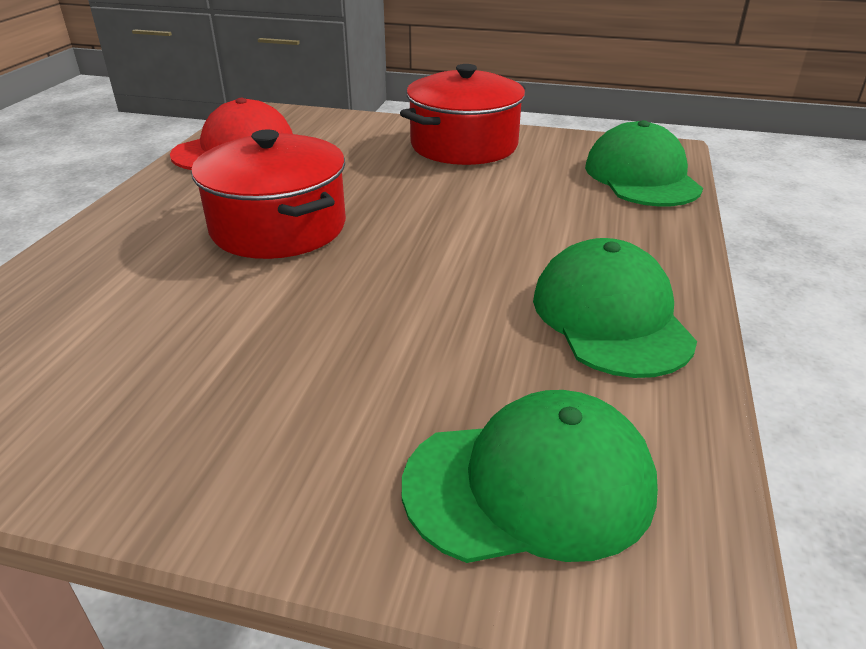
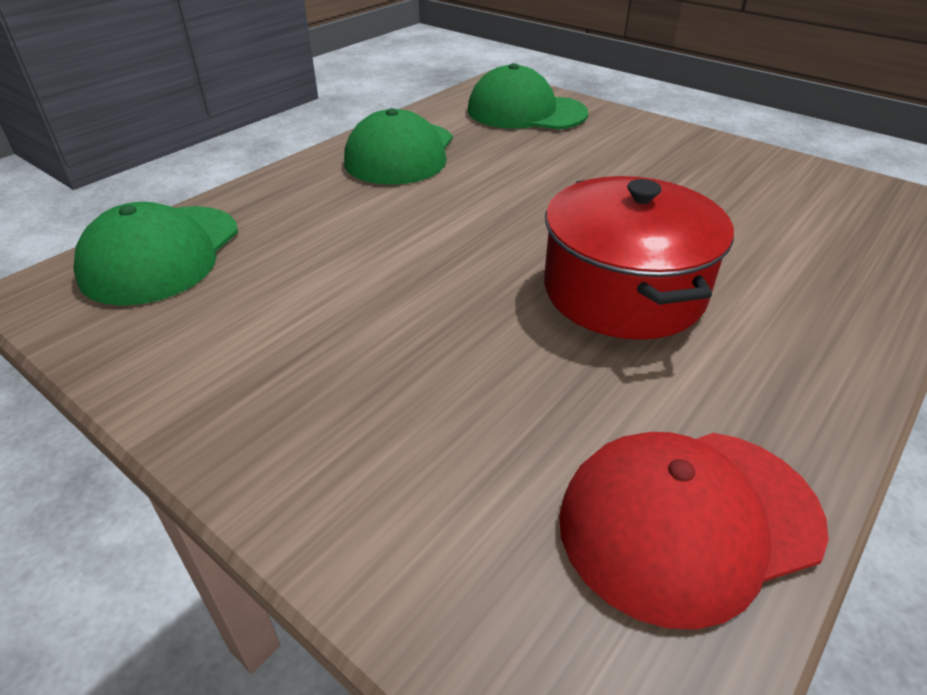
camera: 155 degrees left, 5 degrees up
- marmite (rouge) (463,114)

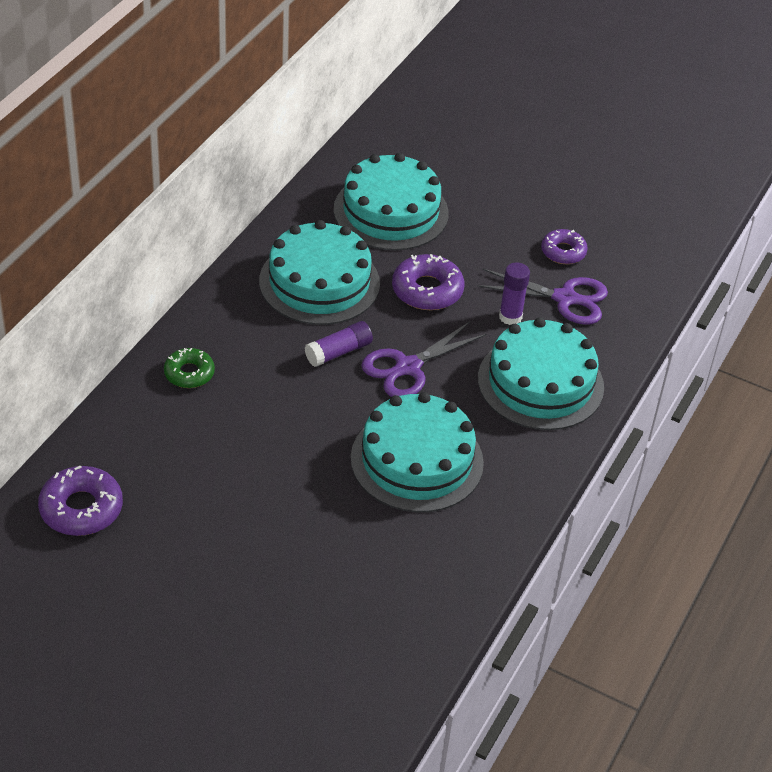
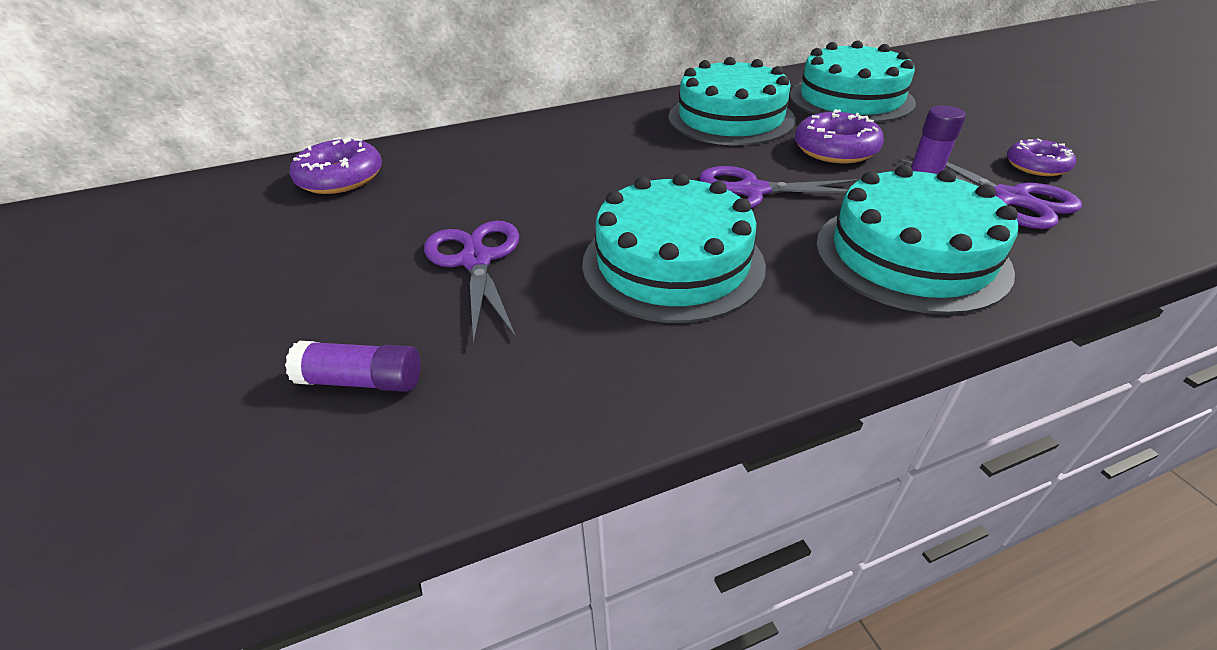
camera: 45 degrees right, 5 degrees down
- beignet (vert) (189,368)
+ ciseaux (violet) (471,282)
~ bâton de colle (violet) (339,344) to (353,366)

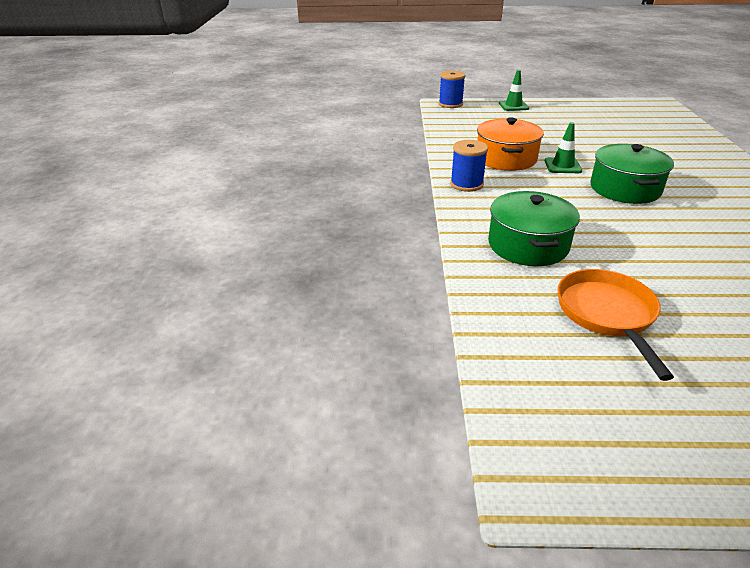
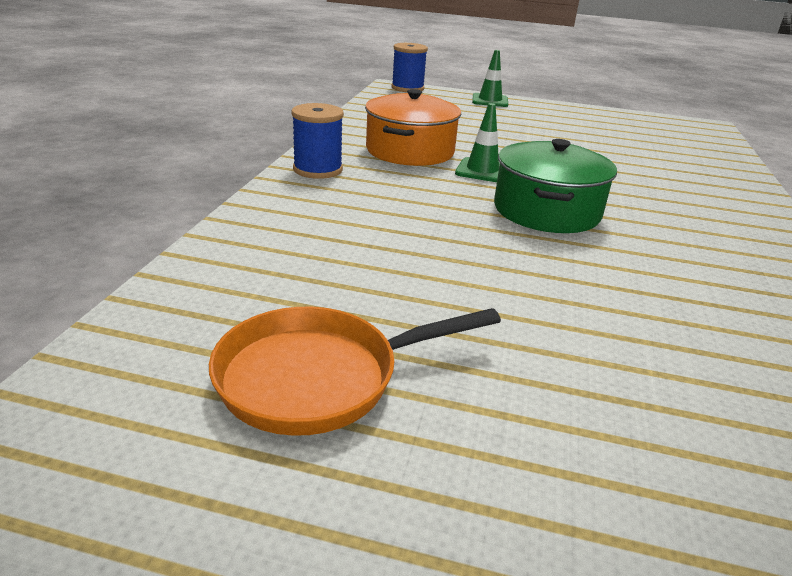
camera: 10 degrees right, 5 degrees down
- marmite (vert) (534,228)
~ poêle (orange) (615,325) = (355,371) 120 degrees counterclockwise

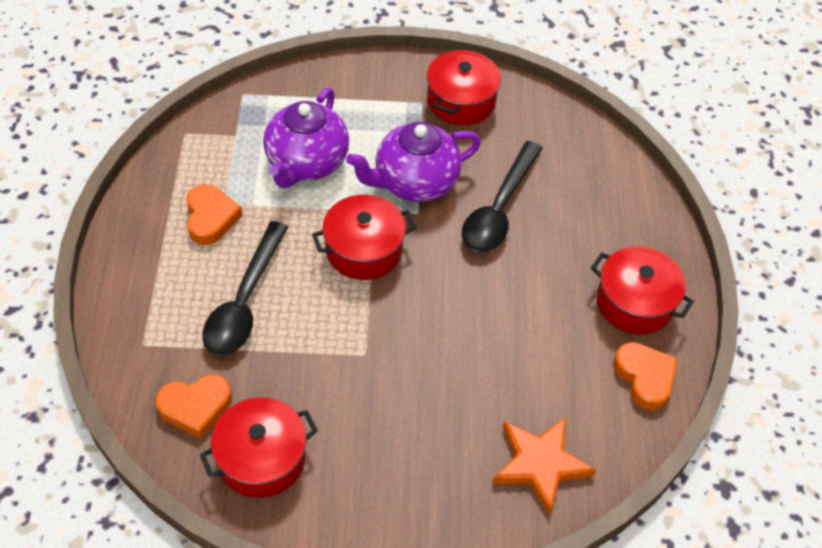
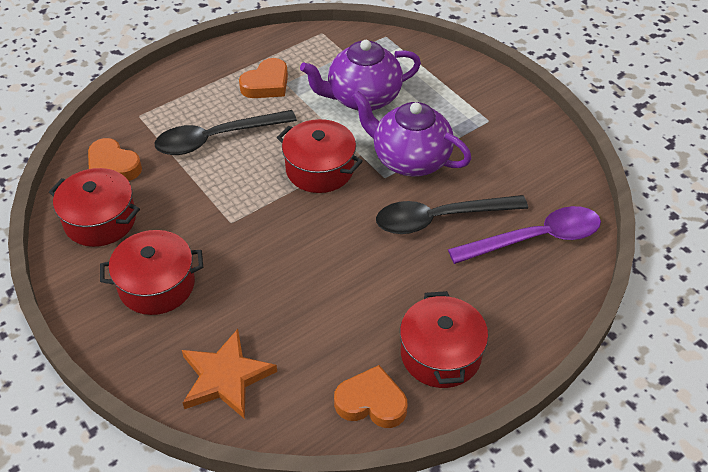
camera: 55 degrees right, 5 degrees down
+ cuillère (violet) (524,235)
~ marmite (rouge) (464,87) to (151,272)
~ cœur (orange) (645,376) = (370,396) 105 degrees counterclockwise

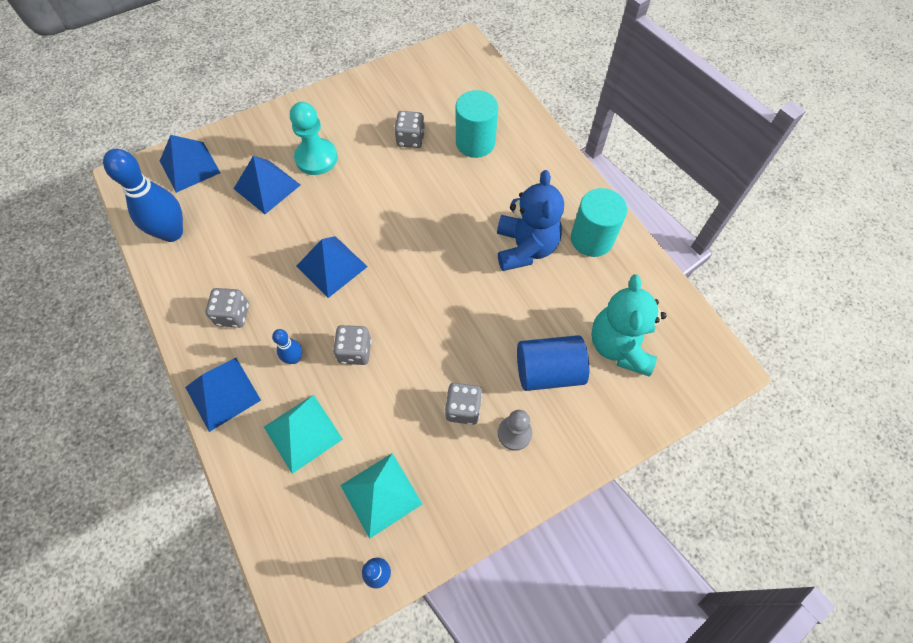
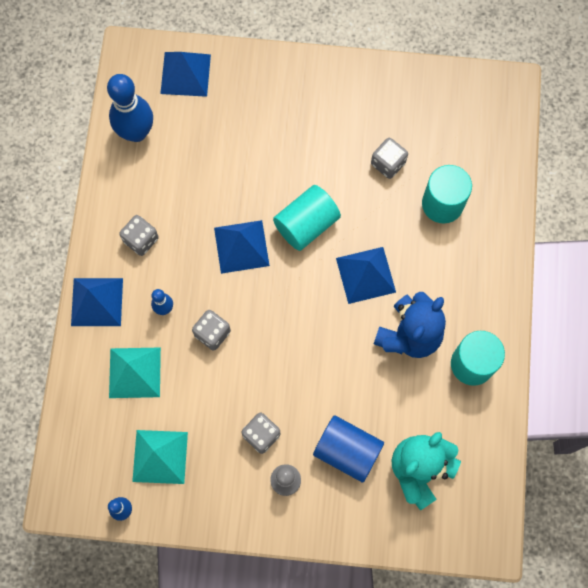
camera: 35 degrees right, 10 degrees up
- pion (turquoise) (314,138)
+ cylindre (turquoise) (307,218)
~ pyramide (bleu) (267,185) to (366,275)

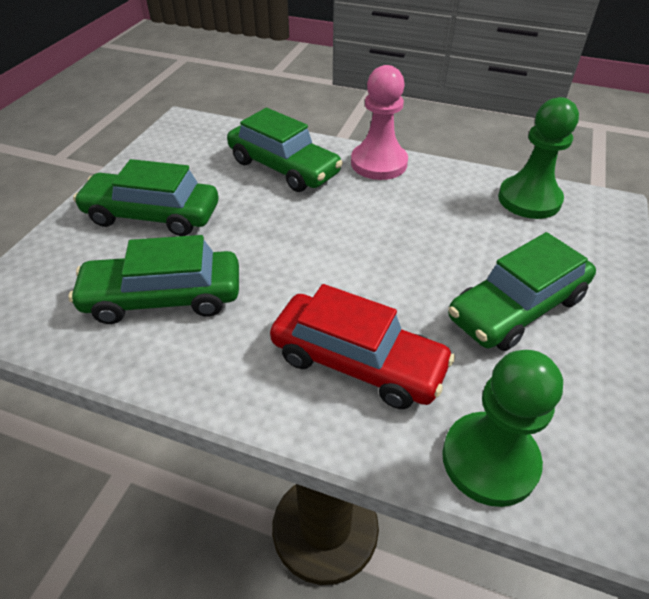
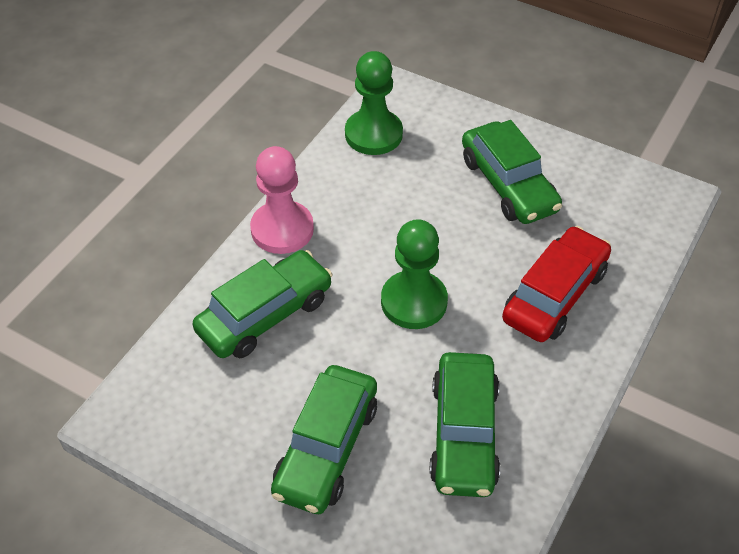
camera: 80 degrees left, 5 degrees up
~ pion (vert) (502,428) to (414,274)

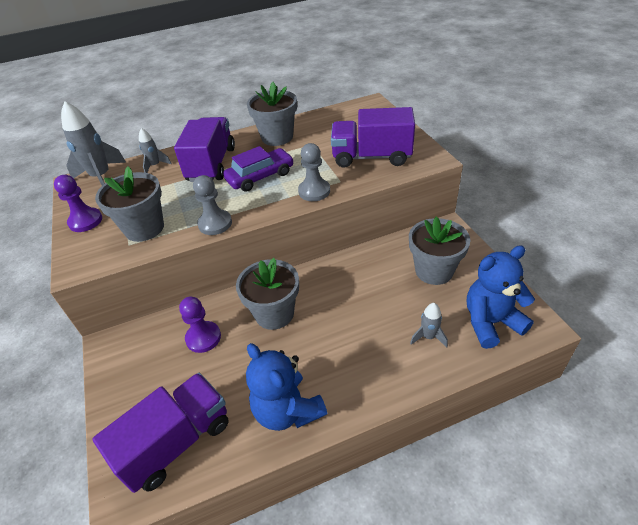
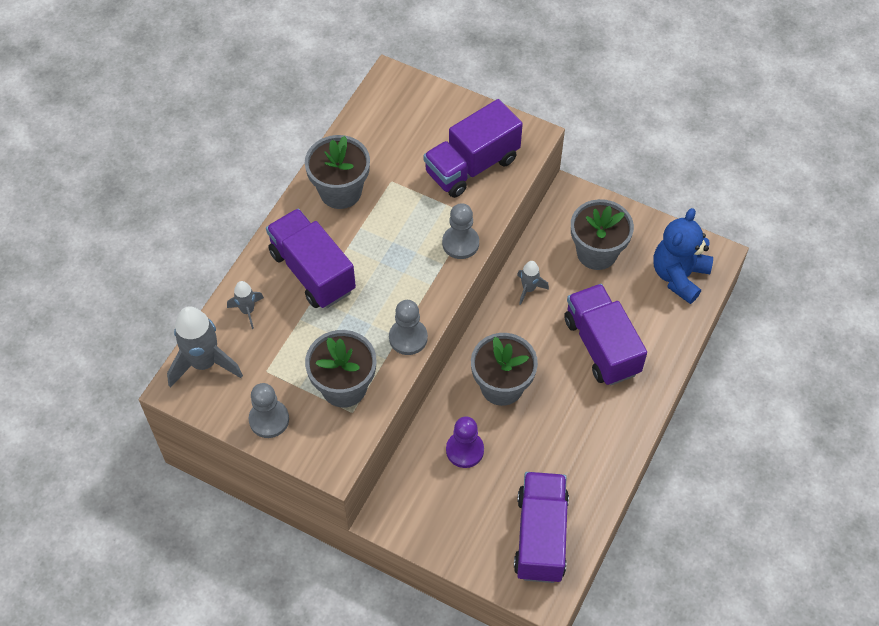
camera: 45 degrees left, 15 degrees up
- voiture (violet) (258,169)
- ours en peluche (bleu) (287,387)
+ camion (violet) (605,334)
~ fusée (gris) (429,325) to (533,283)
~ pion (violet) (78,203) to pion (gris) (269,410)

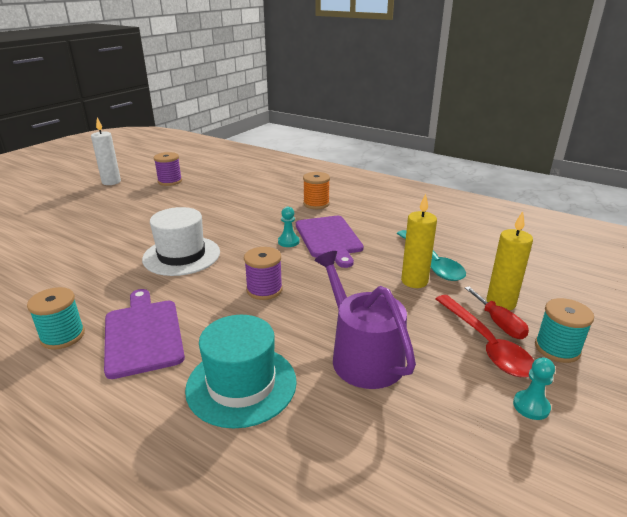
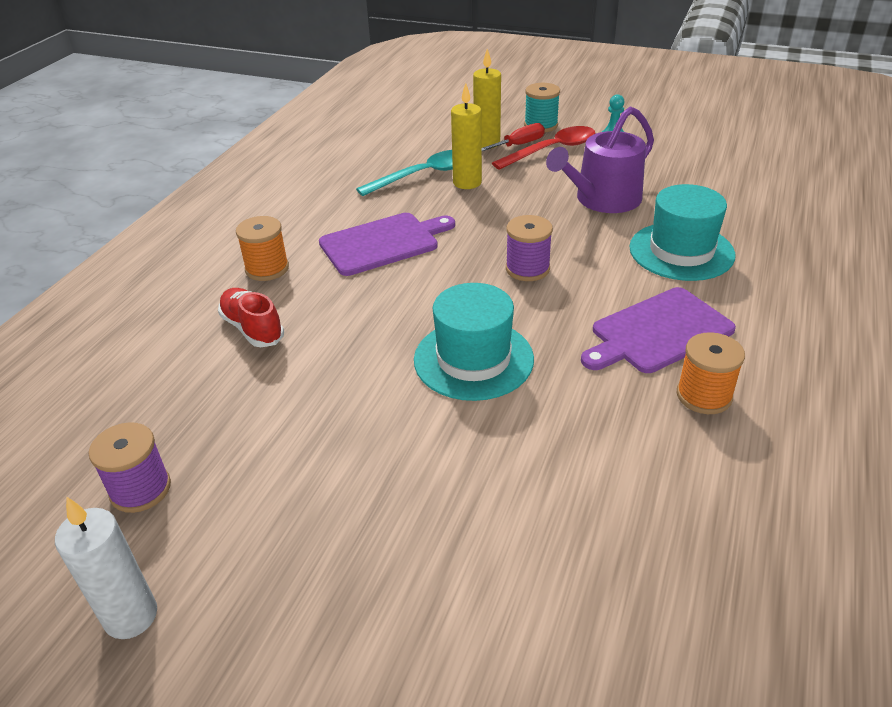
camera: 100 degrees left, 10 degrees up
- pion (turquoise) (288,227)
+ chaussure (rouge) (251,317)
~ bobine (turquoise) (56,318) to bobine (orange) (711,373)
~ chapeau (blanc) (181,241) to chapeau (turquoise) (474,342)

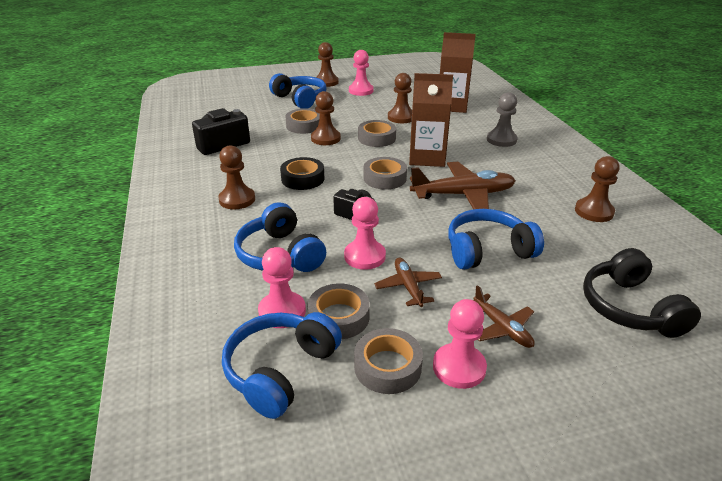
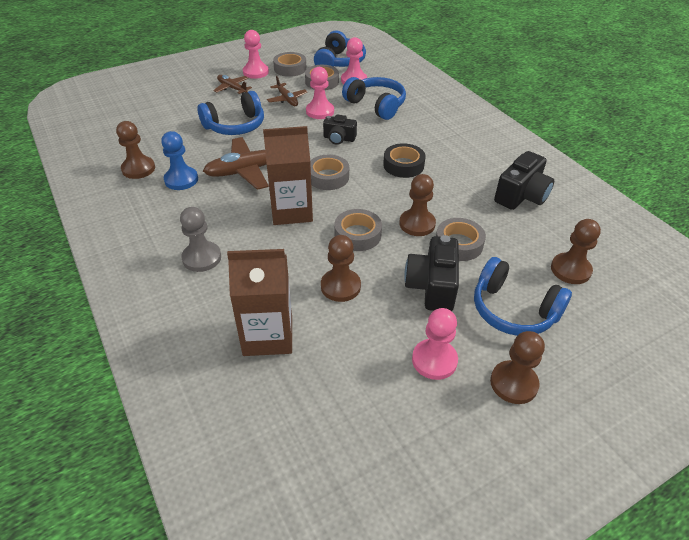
camera: 165 degrees right, 10 degrees up
- casque audio (noir) (642,293)
+ pion (bleu) (179,160)
+ appareil photo (noir) (431,273)
~ pion (marron) (236,177) to (576,251)

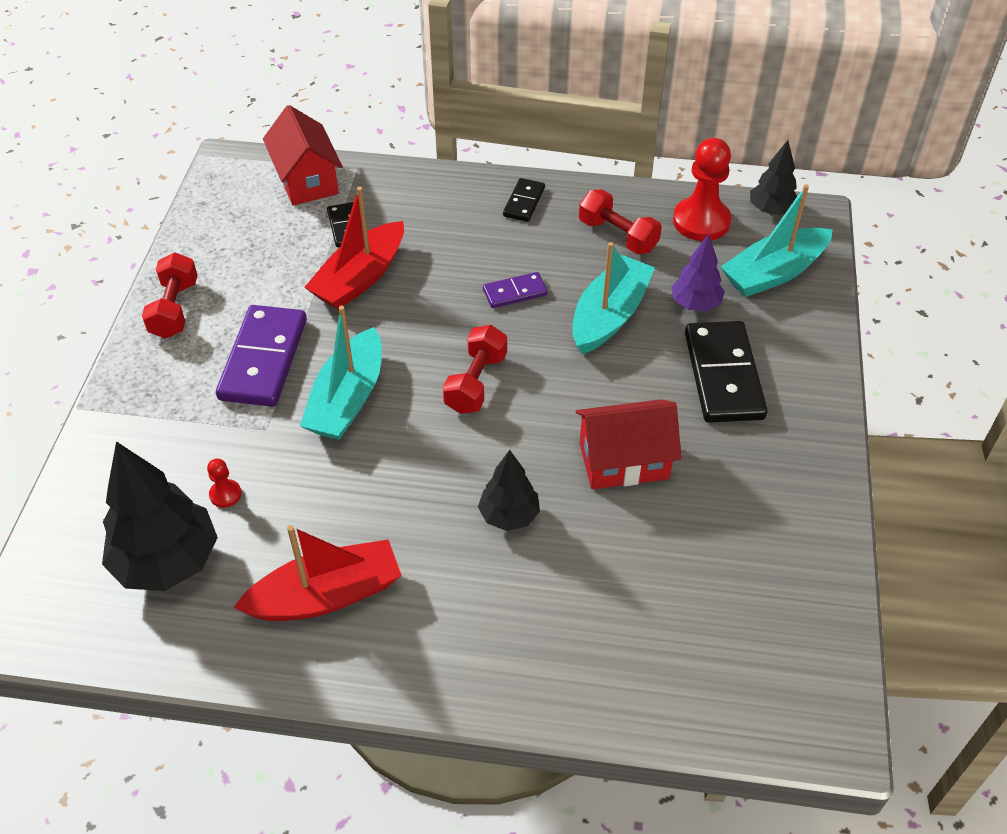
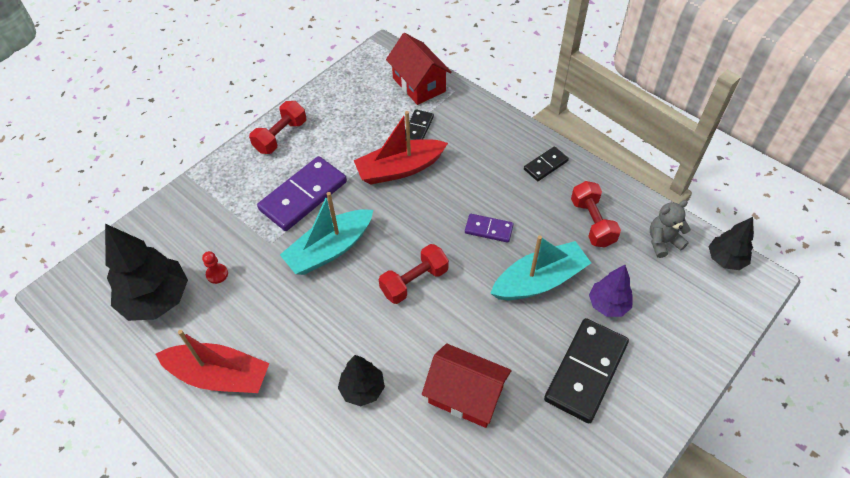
camera: 35 degrees right, 5 degrees up
- bateau (turquoise) (777,240)
~ pion (rouge) (702,189) to ours en peluche (gris) (670,229)
~ maison (rouge) (303,155) = (419,69) 45 degrees counterclockwise

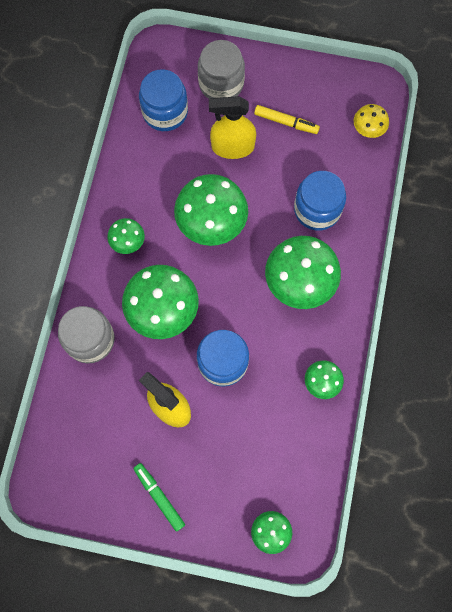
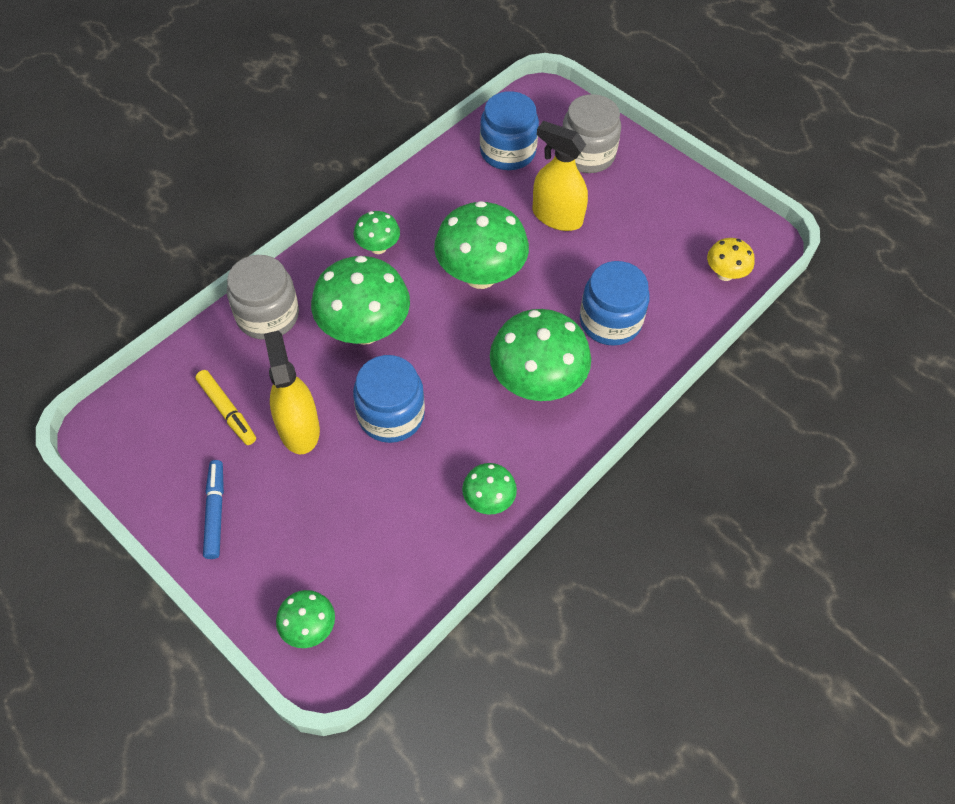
camera: 30 degrees right, 15 degrees down
~ feutre (jaune) (287,119) to (225,407)
~ feutre (vert) (159,497) to feutre (bleu) (213,509)

